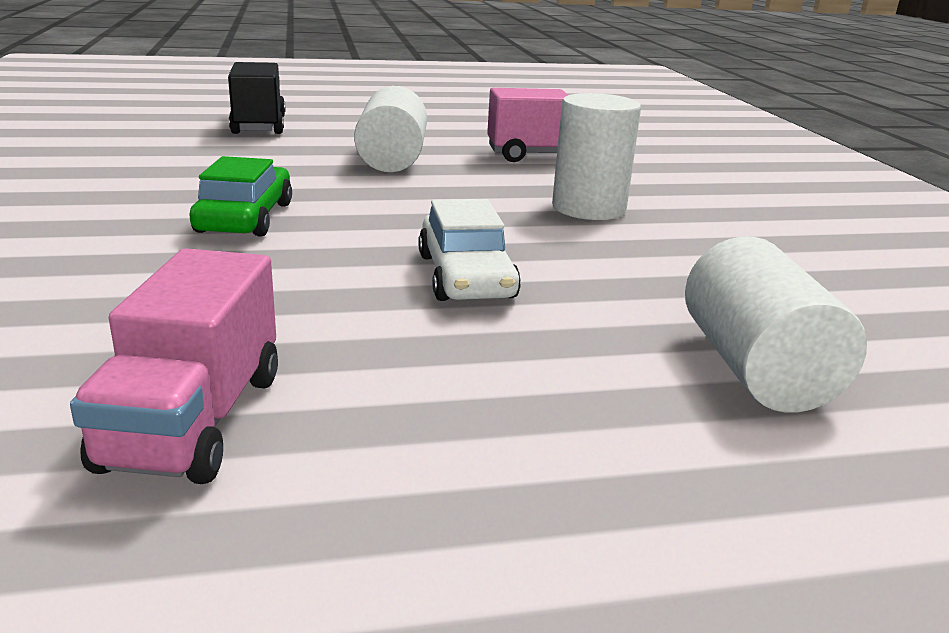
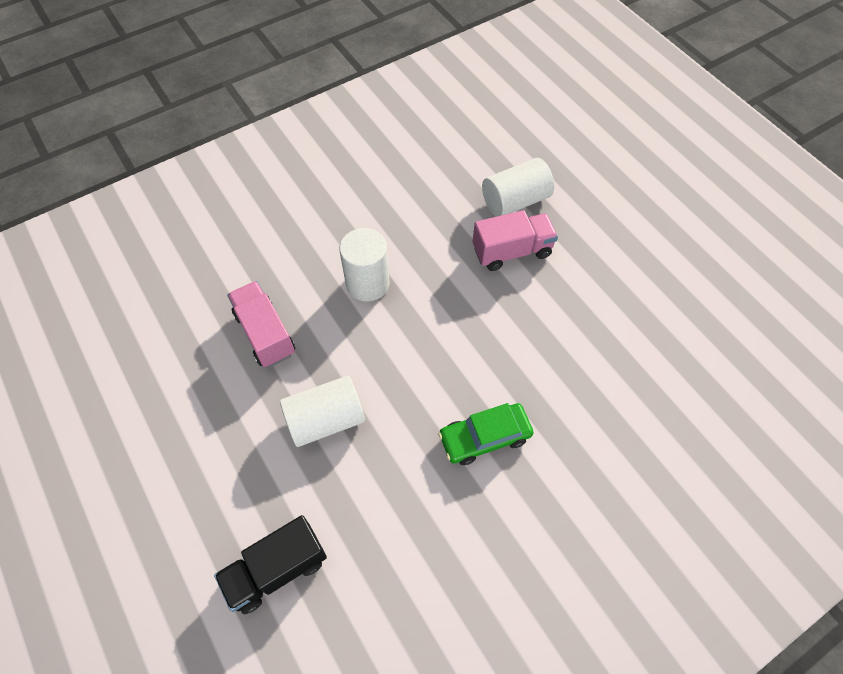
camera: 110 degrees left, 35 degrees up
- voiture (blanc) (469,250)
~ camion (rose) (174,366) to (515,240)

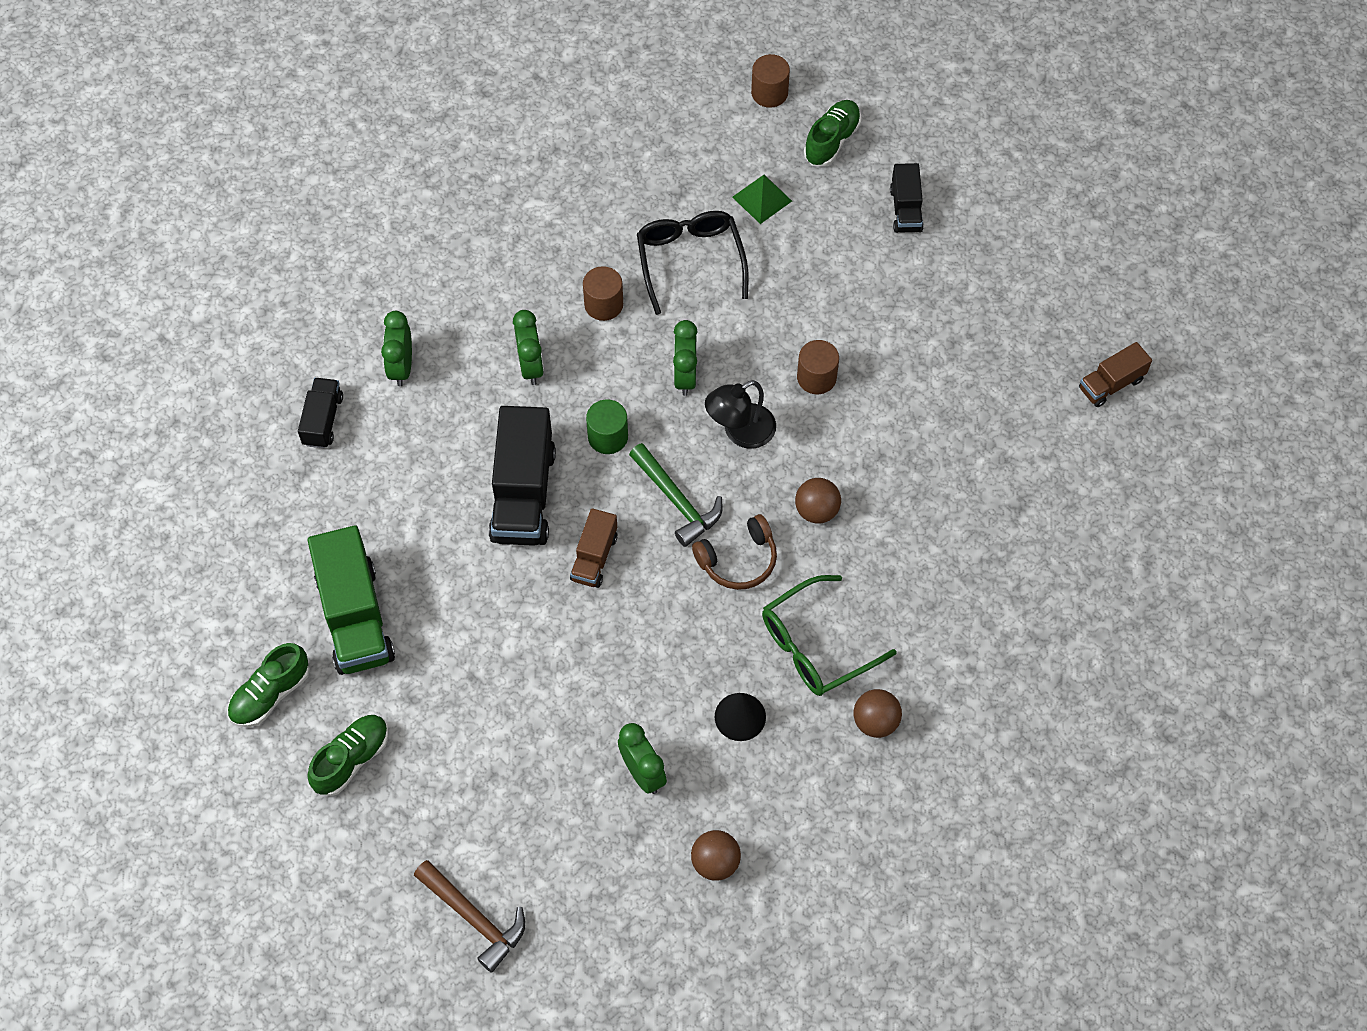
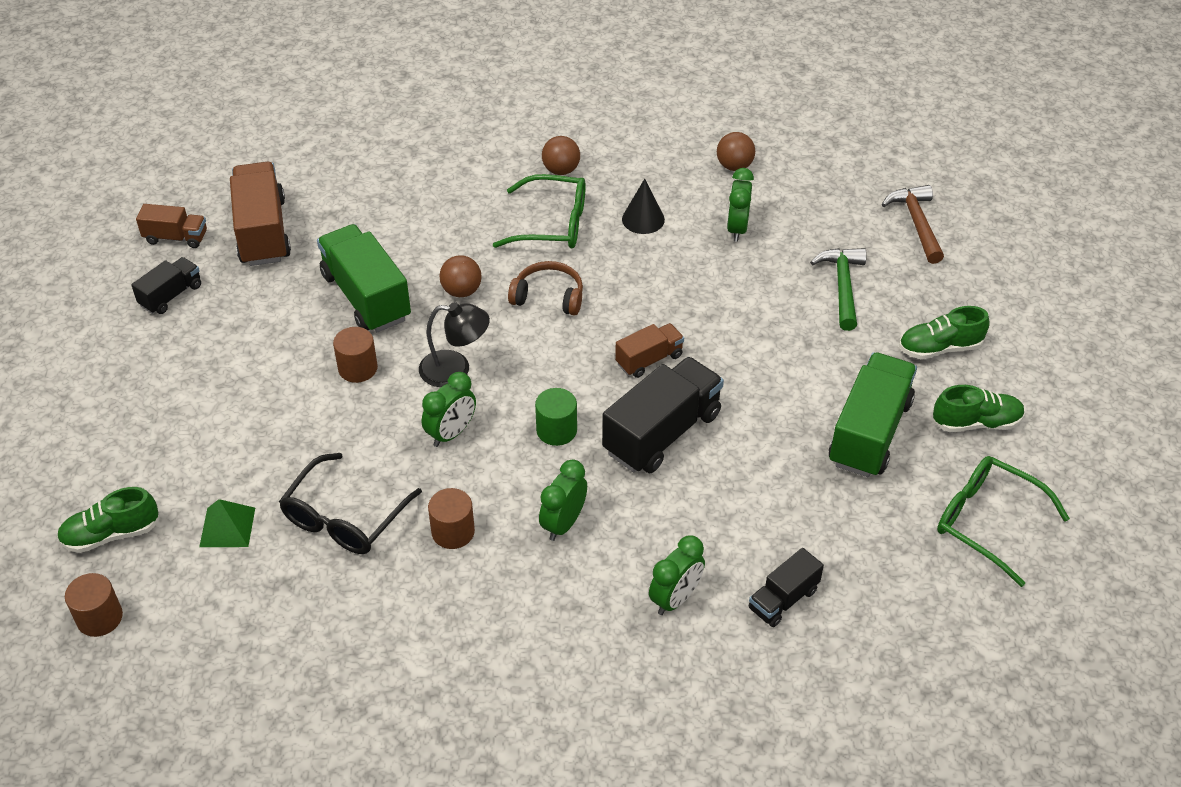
camera: 140 degrees left, 15 degrees down
+ camion (marron) (260,214)
+ camion (vert) (364,278)
+ lunettes (vert) (1003,521)
~ marteau (vert) (676,495) to (838,289)
~ camion (noir) (907,198) to (166,285)

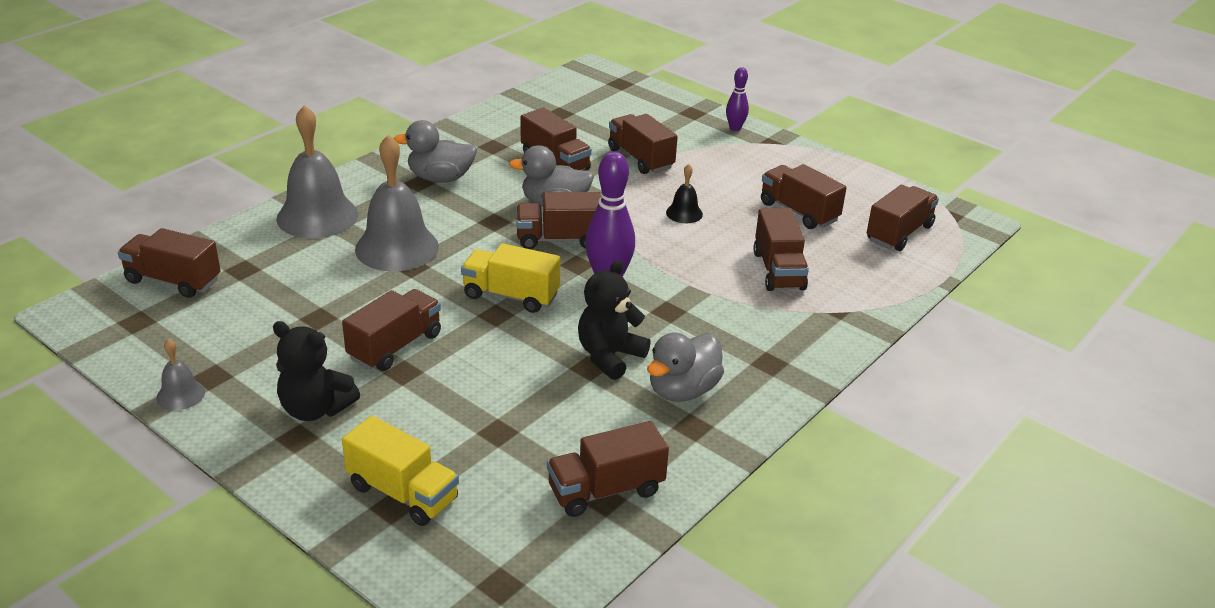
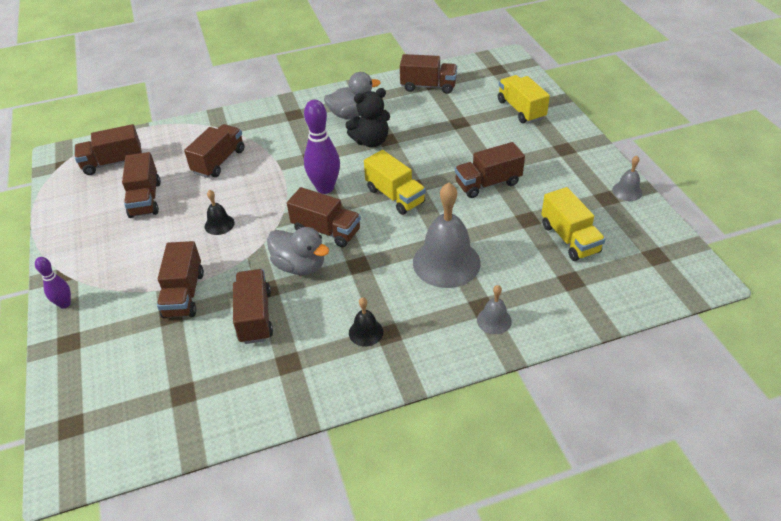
camera: 145 degrees left, 10 degrees up
- camion (marron) (169,263)
- ours en peluche (noir) (316,371)
+ camion (jaune) (573,224)
~ canard (gris) (435,151) to cloche (noir) (366,321)
~ cloche (gris) (317,171) = (494,309) x0.47

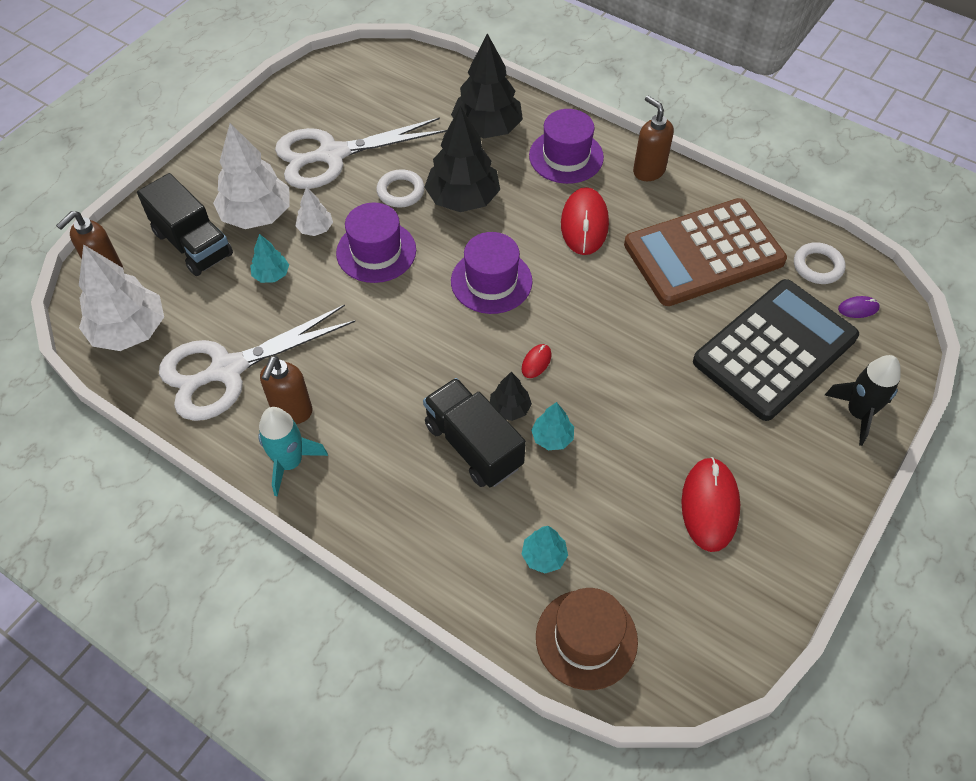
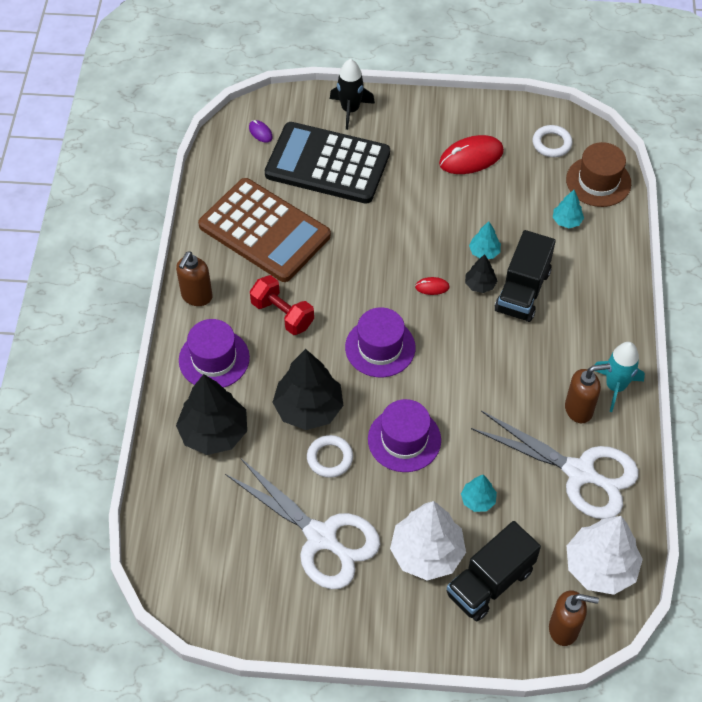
camera: 120 degrees left, 0 degrees up
- arbre (blanc) (314,211)
~ anneau (blanc) (819,263) to (552,141)
~ souris (rouge) (585,221) to haltère (rouge) (282,305)
~ camion (noir) (185,224) = (494,571) 150 degrees counterclockwise

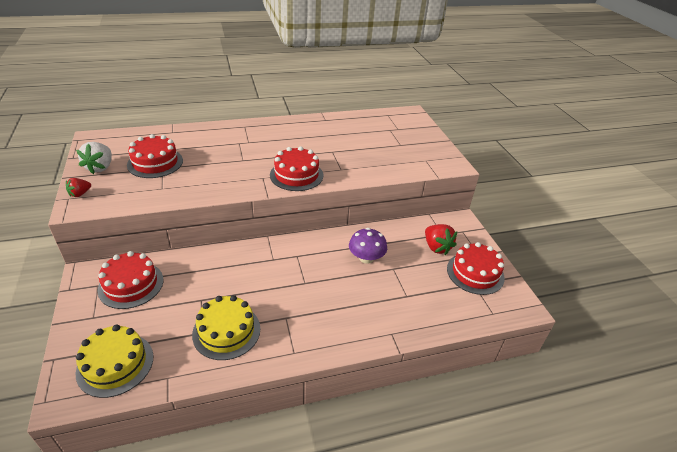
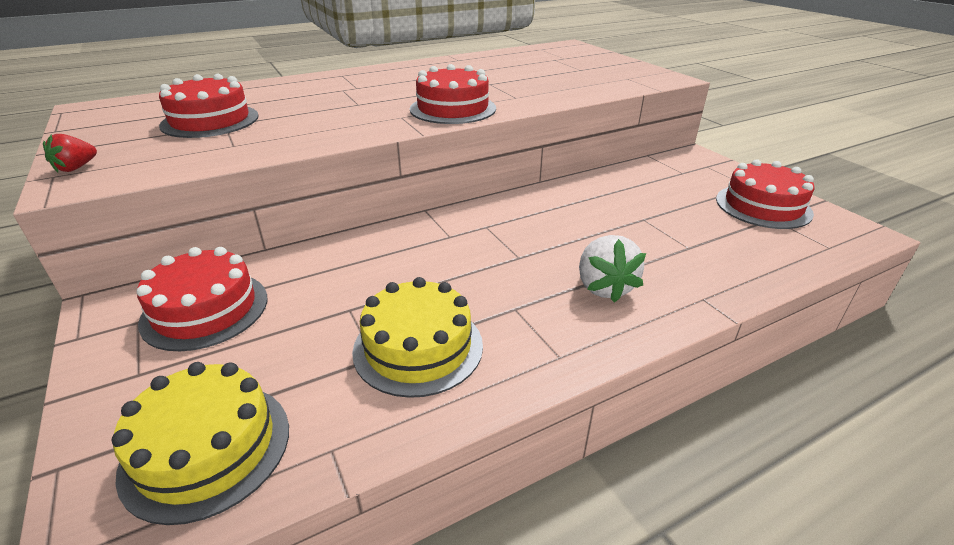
camera: 10 degrees left, 5 degrees down
- champignon (violet) (368,246)
- fraise (rouge) (441,239)
~ fraise (blanc) (94,158) to (612,269)

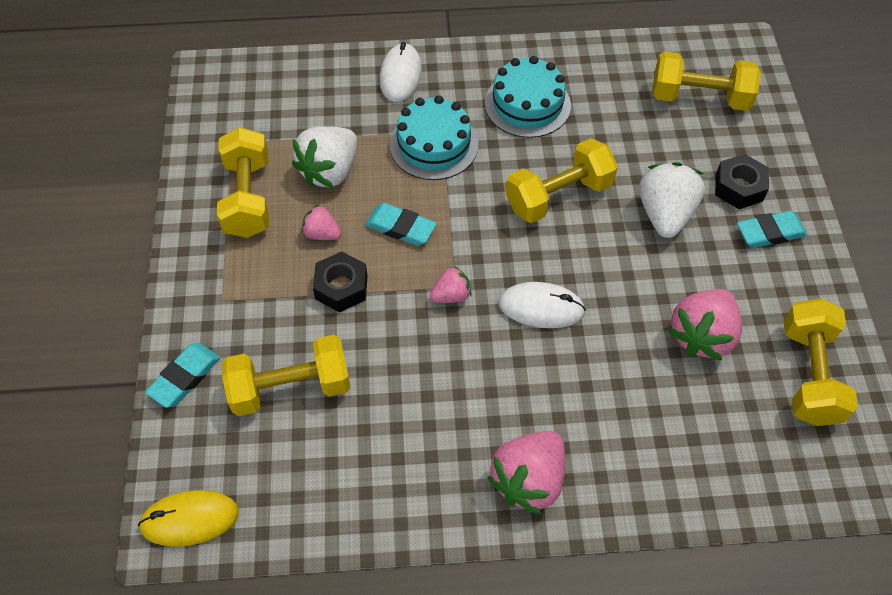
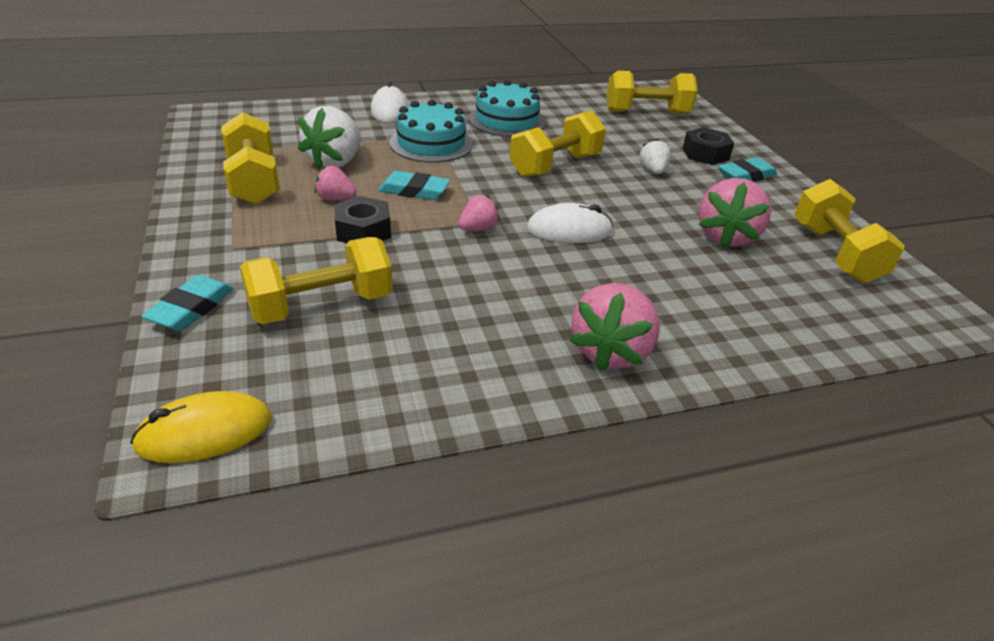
camera: 15 degrees left, 20 degrees down
~ fraise (blanc) (672,200) = (655,156) x0.54

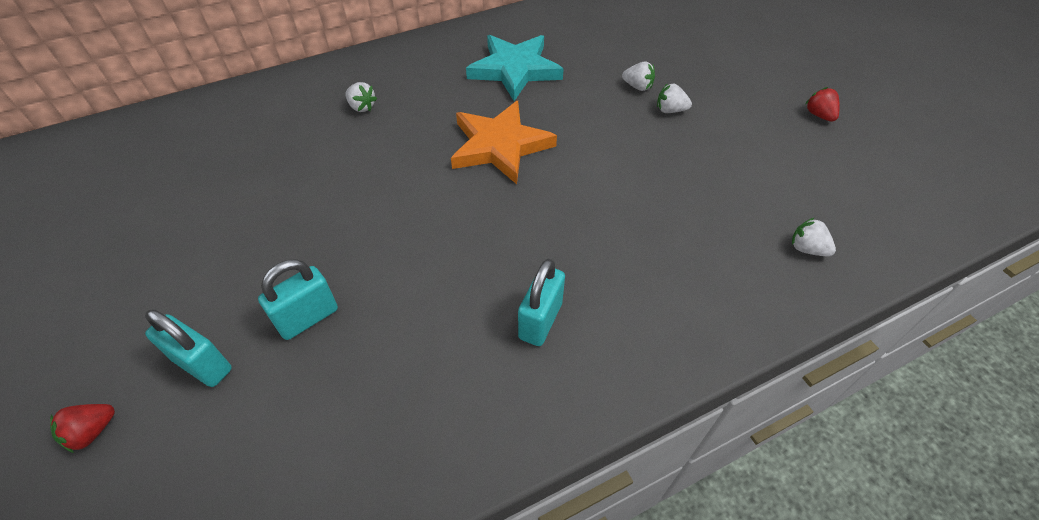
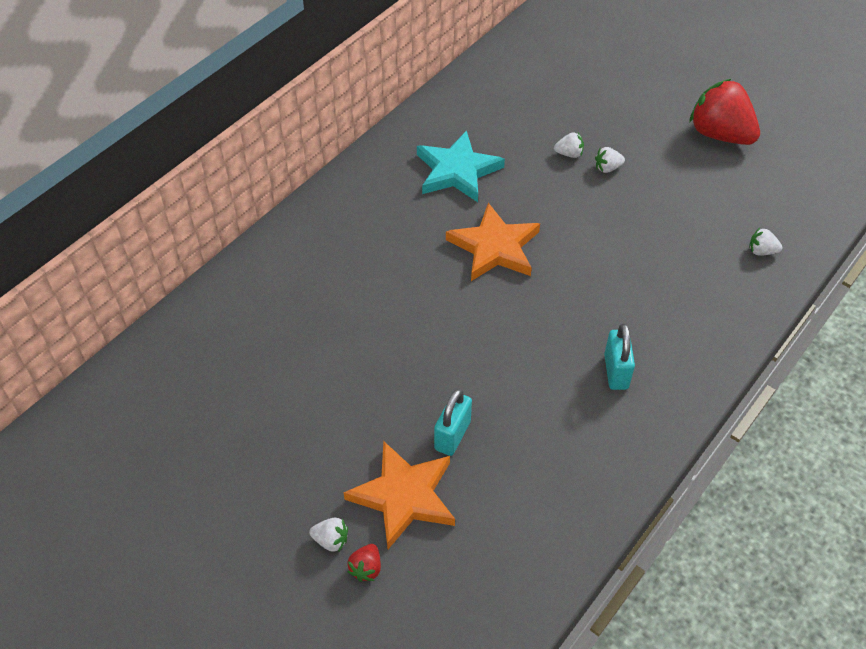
camera: 25 degrees left, 0 degrees up
~ fraise (blanc) (361,97) to (328,535)
~ cadenas (turquoise) (188,348) to étoile (orange) (399,495)
~ fraise (rouge) (823,104) = (724,112) x2.40

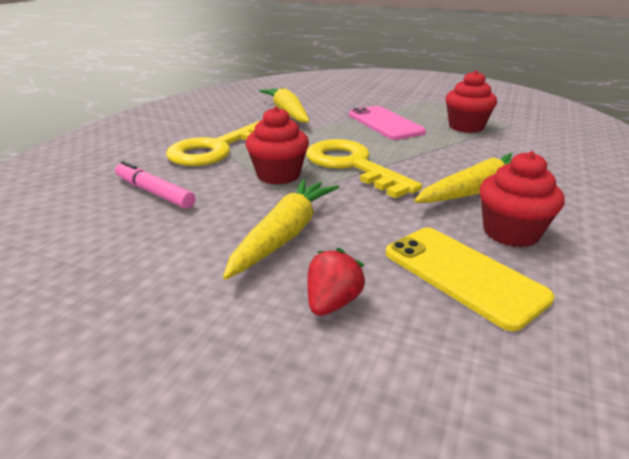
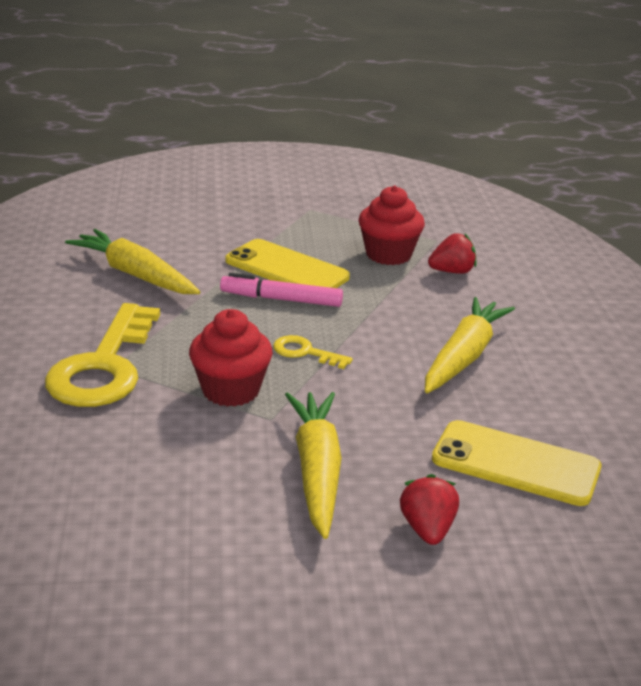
camera: 30 degrees left, 0 degrees up
- muffin (rouge) (522,199)
+ fraise (rouge) (452,253)
~ feutre (rose) (155,185) to (281,290)
~ téléphone (rose) (387,123) to téléphone (jaune) (287,263)
~ clé (jaune) (364,168) = (313,352) x0.45

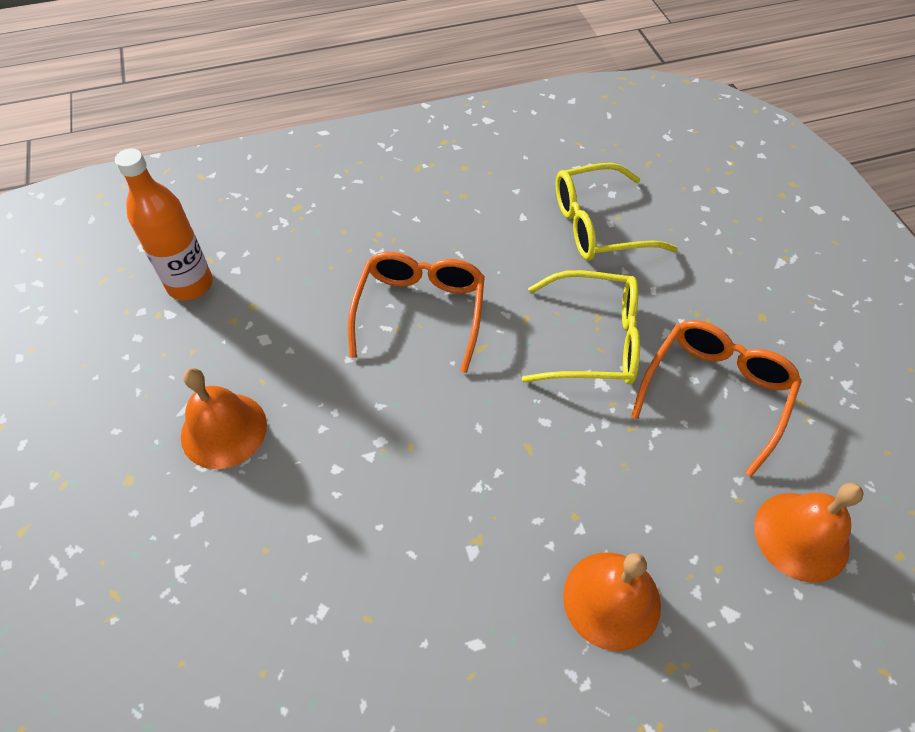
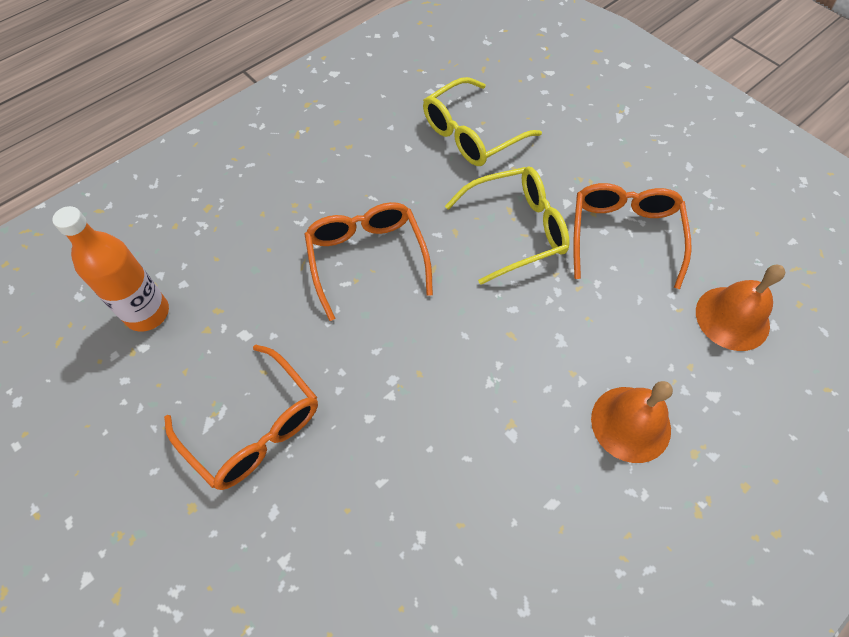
camera: 25 degrees left, 5 degrees up
~ cloche (orange) (224,418) to lunettes (orange) (241,417)

